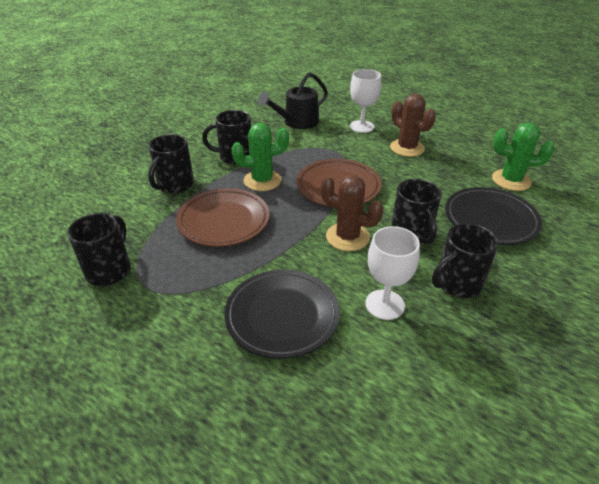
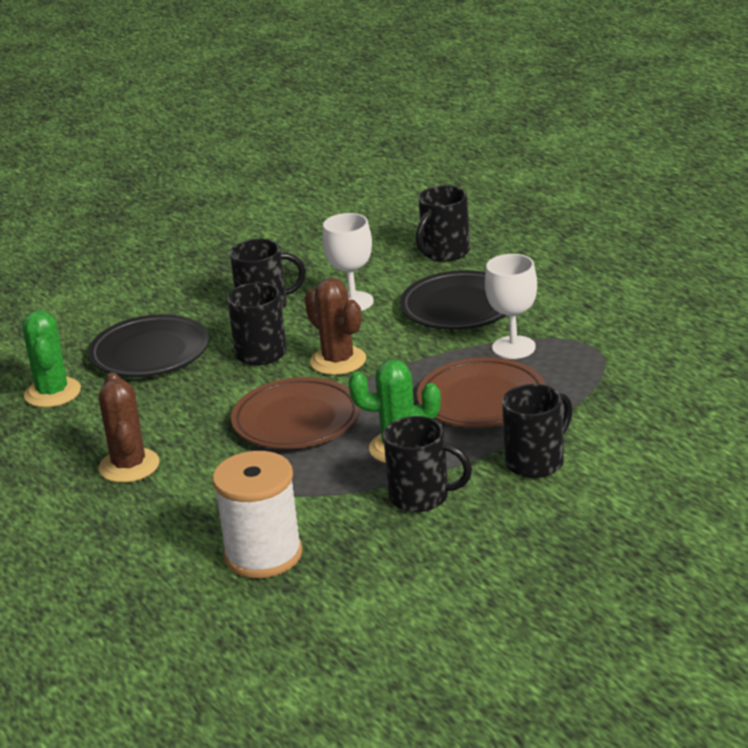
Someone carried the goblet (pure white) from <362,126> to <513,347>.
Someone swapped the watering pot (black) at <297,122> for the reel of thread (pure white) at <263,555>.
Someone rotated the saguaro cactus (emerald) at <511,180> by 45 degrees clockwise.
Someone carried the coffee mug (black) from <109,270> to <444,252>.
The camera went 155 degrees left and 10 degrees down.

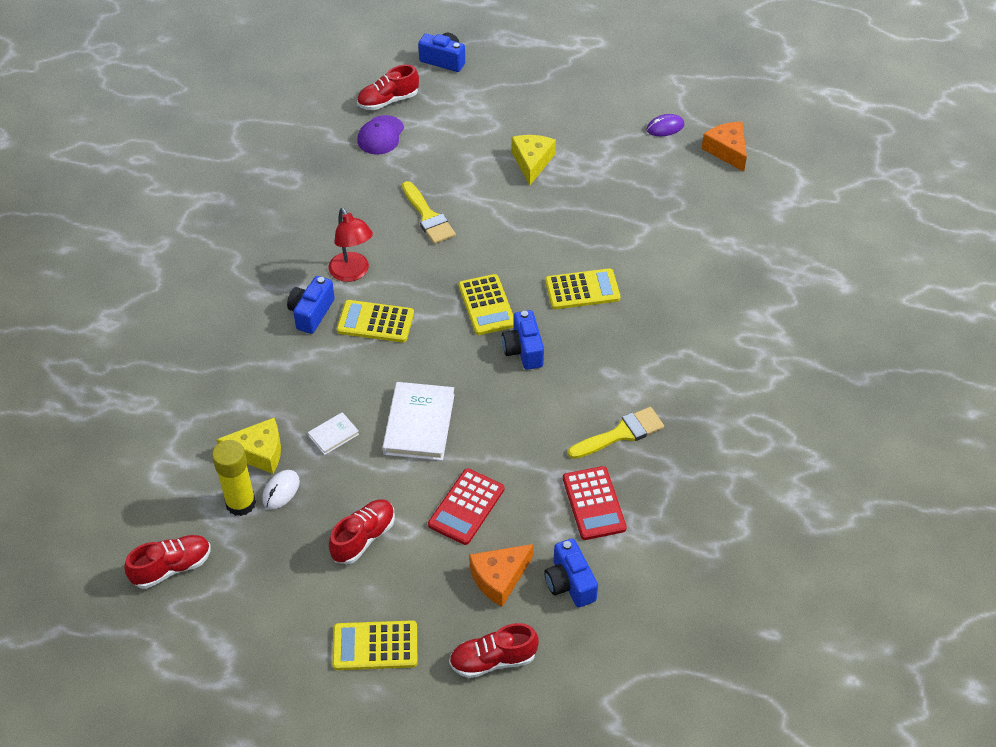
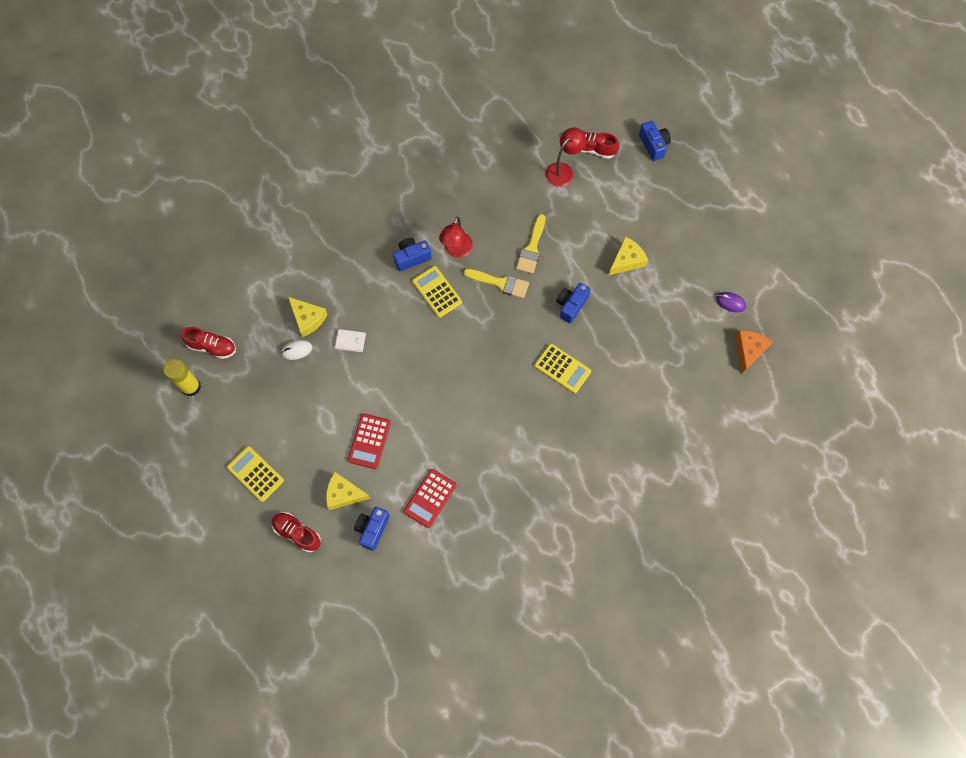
Someone swapped the baseball cap (royal purple) at <381,135> for the reading lamp (crimson) at <563,170>.
Someone took away the pocket calculator (yellow) at <486,305>.
Someone carried the compact camera (cobalt) from <523,350> to <571,305>.
Someone took away the hardcover (pure white) at <419,424>.
Someone carried the paint brush (yellow) from <621,434> to <500,283>.
Someone carried the stick of glue (yellow) from <241,503> to <191,387>.
Someone rotated the pocket calculator (crimson) at <466,507> by 60 degrees counterclockwise.
Someone took away the sneaker (crimson) at <363,538>.
Someone repainted the cheese (orange) at <499,578>, which became the cheese (yellow) at <344,494>.
The camera went 45 degrees right and 20 degrees up.

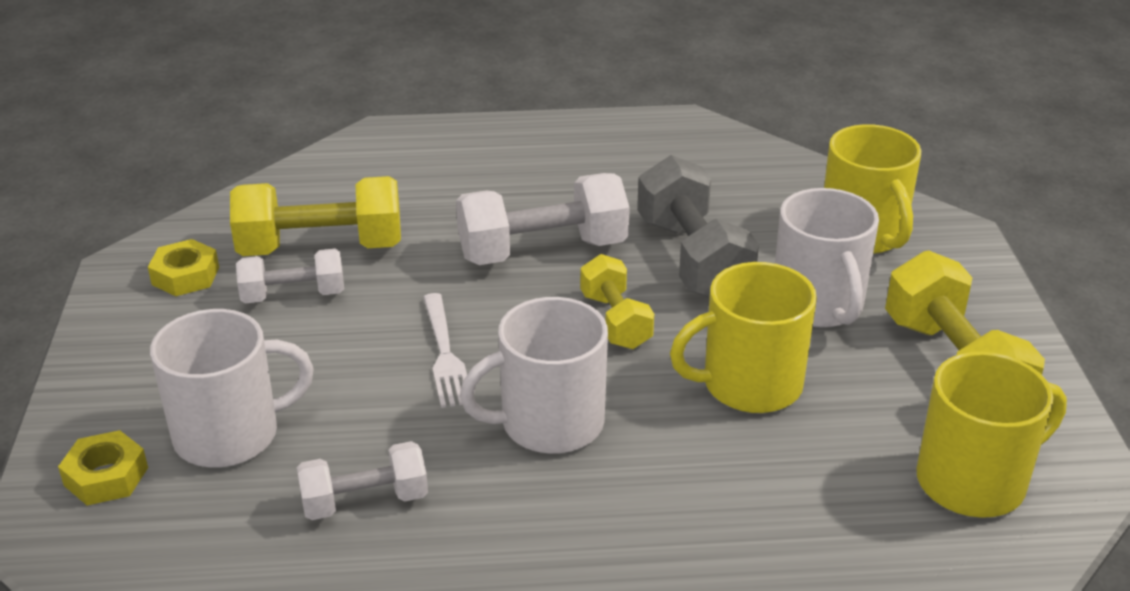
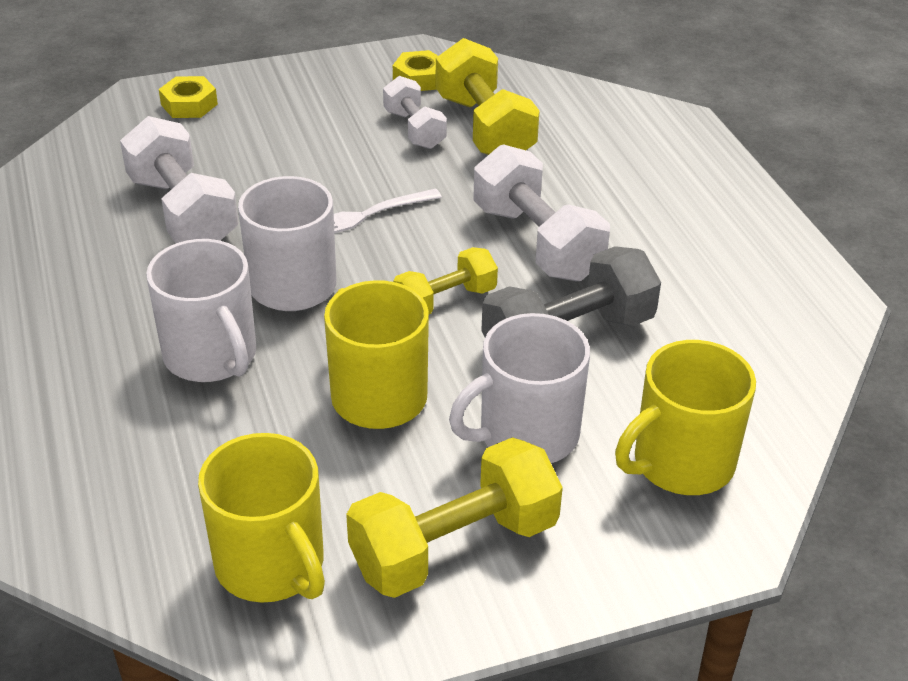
Someone carried the coffee mug (pure white) from <229,435> to <211,356>.
Someone scaled the hand weight (pure white) at <365,501> by 1.66.
The camera went 75 degrees right and 5 degrees up.

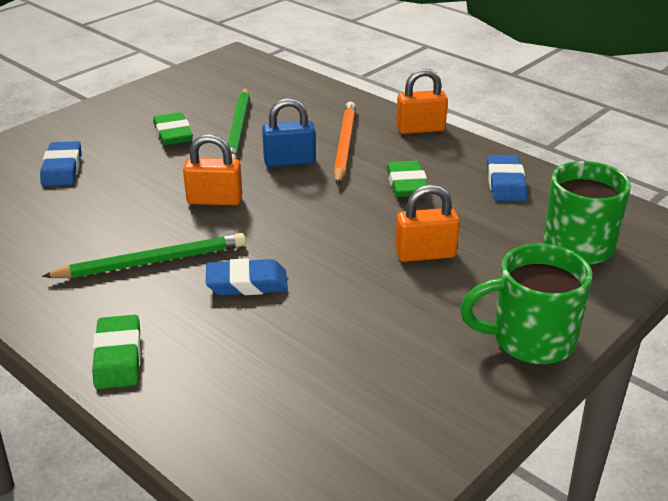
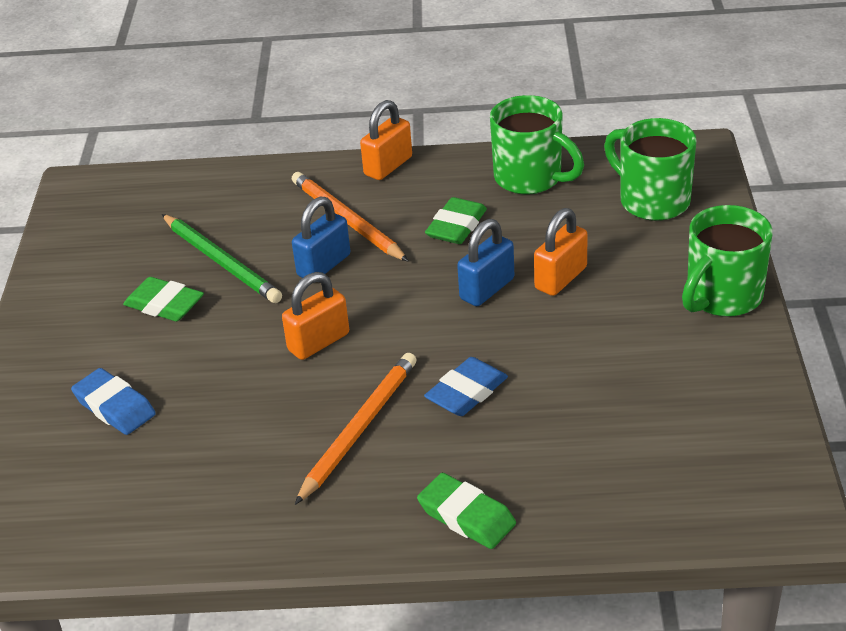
Someone swapped the eraser (cobalt) at <505,183> for the coffee mug (emerald) at <530,178>.
Someone rotated the eraser (emerald) at <406,184> by 75 degrees clockwise.
Someone repainted the pencil (emerald) at <152,261>, which became the pencil (orange) at <359,429>.
Someone put down the padlock (cobalt) at <487,289>.
The camera went 40 degrees left and 5 degrees up.

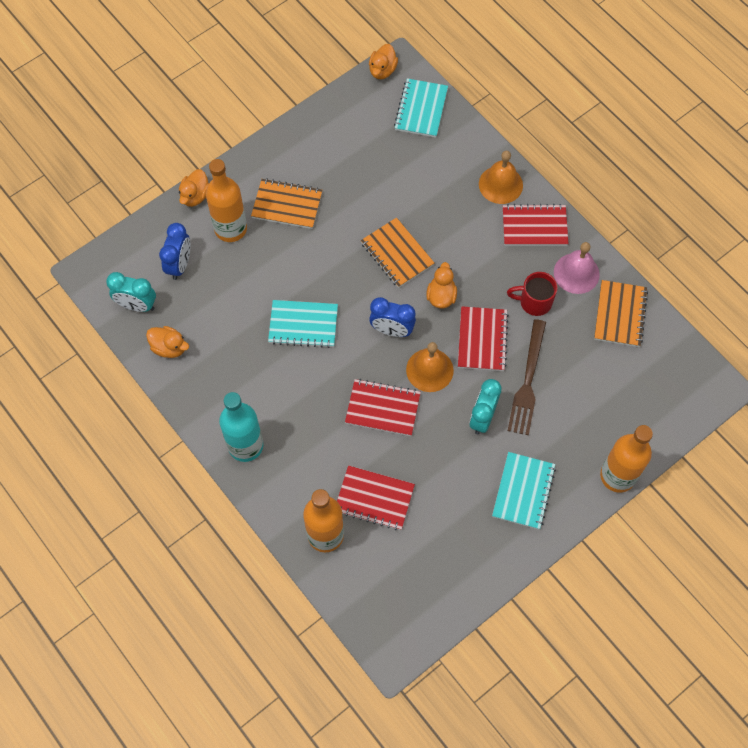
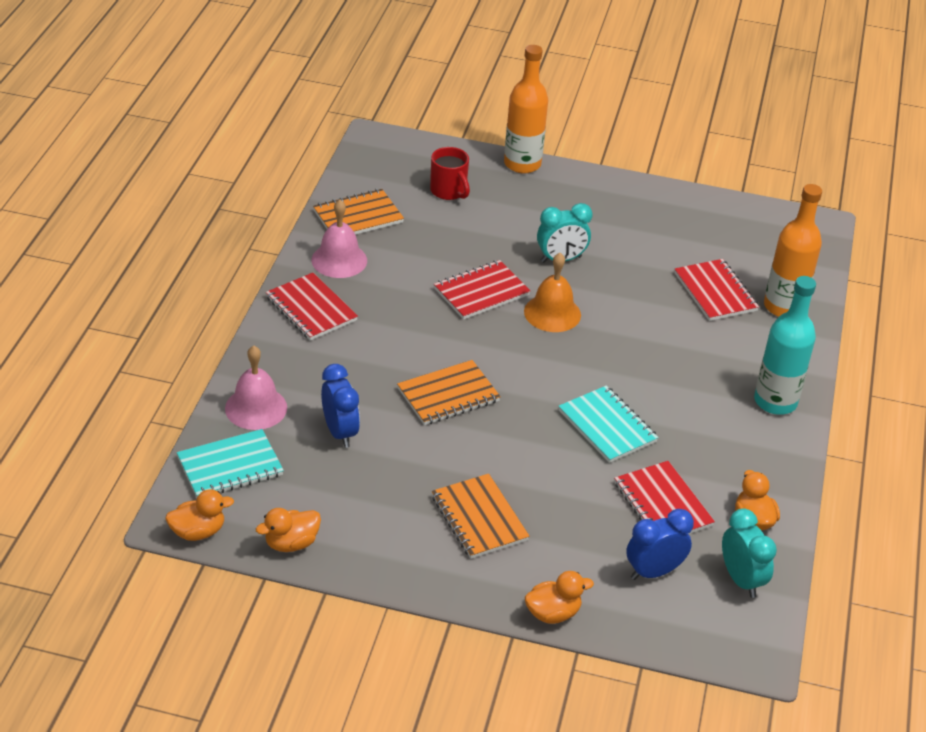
Someone took away the bell (orange) at <500,184>.
Someone took away the flask (orange) at <230,229>.
Someone rotated the notebook (orange) at <397,254> by 45 degrees clockwise.
Someone carried the toy duck (orange) from <441,296> to <291,543>.
Someone carried the coffee mug (crimson) from <534,302> to <449,191>.
Someone carried the alarm clock (cobalt) from <392,330> to <340,432>.
Someone took away the dinner fork (russet) at <527,381>.
Someone carried the notebook (crimson) from <383,408> to <662,504>.
Someone took away the notebook (teal) at <523,491>.
Someone put down the bell (rose-pink) at <256,408>.
The camera went 130 degrees left and 25 degrees down.

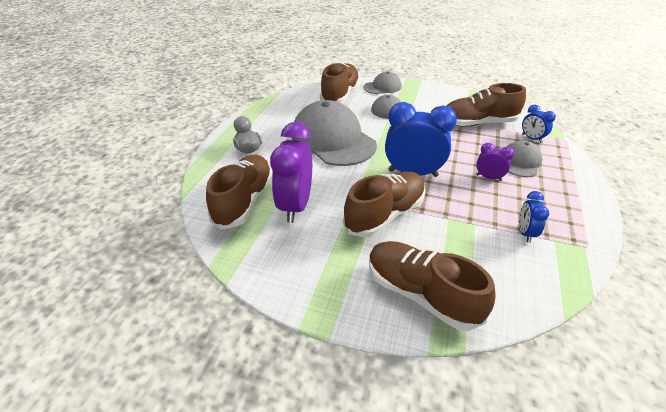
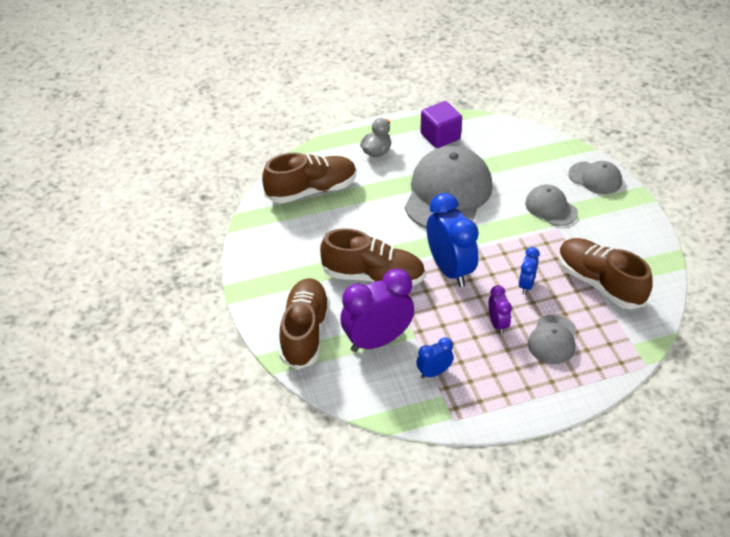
Someone took away the sneaker (russet) at <340,94>.
Someone carried the alarm clock (cobalt) from <531,138> to <526,285>.
Someone carried the alarm clock (royal purple) from <295,206> to <377,340>.
Someone rotated the baseball cap (grey) at <520,162> by 120 degrees clockwise.
Someone put down the solid cube (royal purple) at <440,136>.
The camera went 55 degrees right and 5 degrees up.

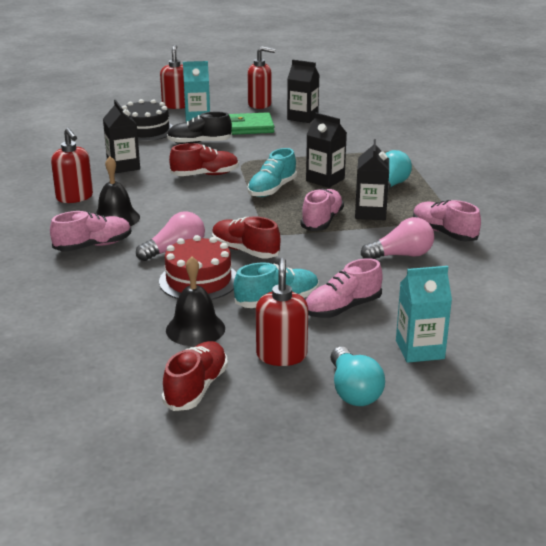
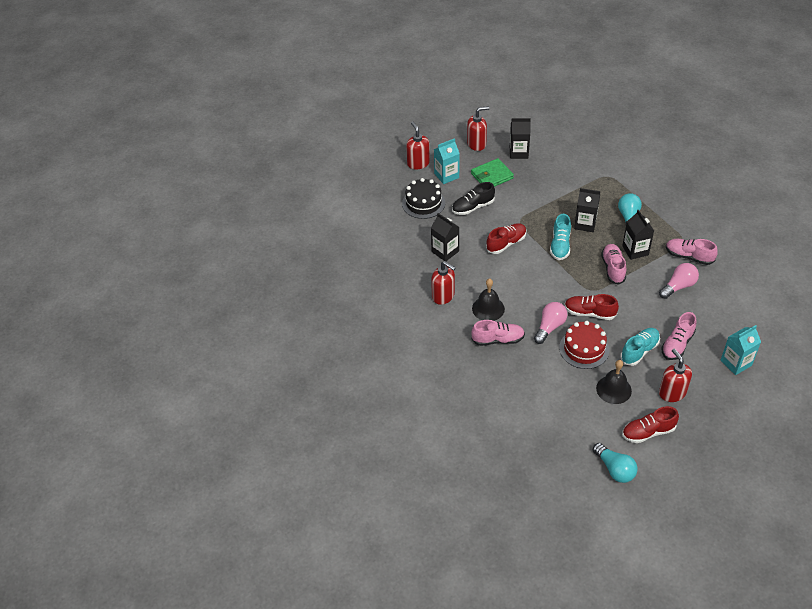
Someone rotated the sneaker (rose-pink) at <93,246> by 45 degrees clockwise.
Someone rotated the sneaker (crimson) at <196,388> by 105 degrees counterclockwise.
Someone carried the light bulb (teal) from <353,391> to <614,469>.
The camera went 20 degrees left and 20 degrees up.

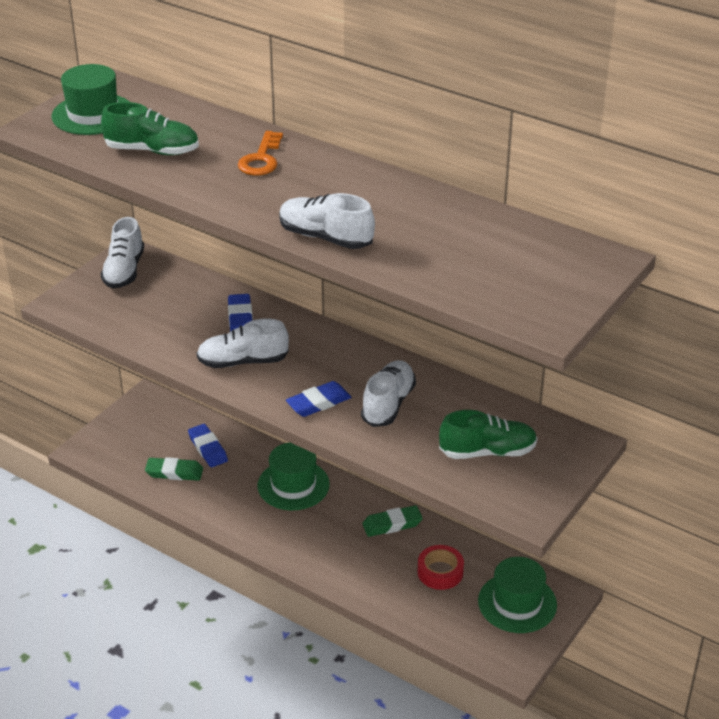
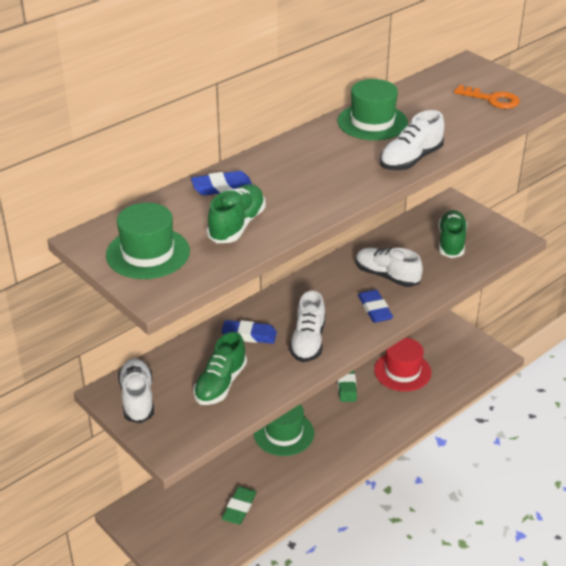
Someone carried the latchkey (orange) from <261,159> to <492,99>.
Someone rotated the sneaker (pure white) at <124,271> by 120 degrees counterclockwise.
Someone carried the eraser (cobalt) from <207,448> to <222,187>.
Someone swapped the roll of tape (crimson) at <440,572> for the tall hat (crimson) at <402,371>.
Someone carried the tall hat (emerald) from <517,603> to <372,122>.
Someone put down the sneaker (emerald) at <220,384>.
The camera went 75 degrees left and 0 degrees up.

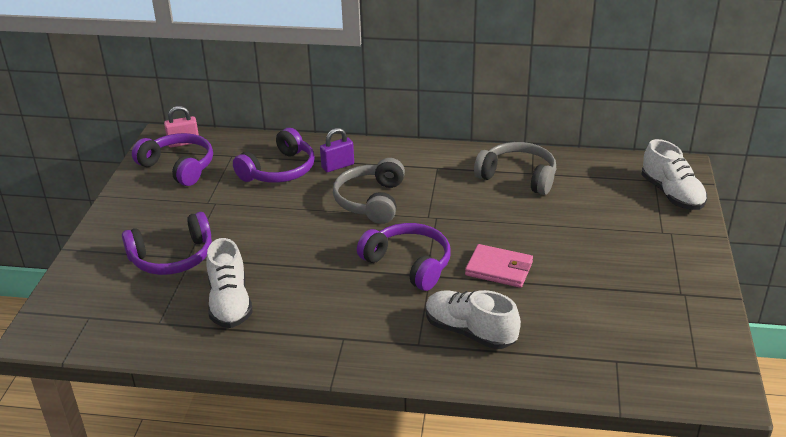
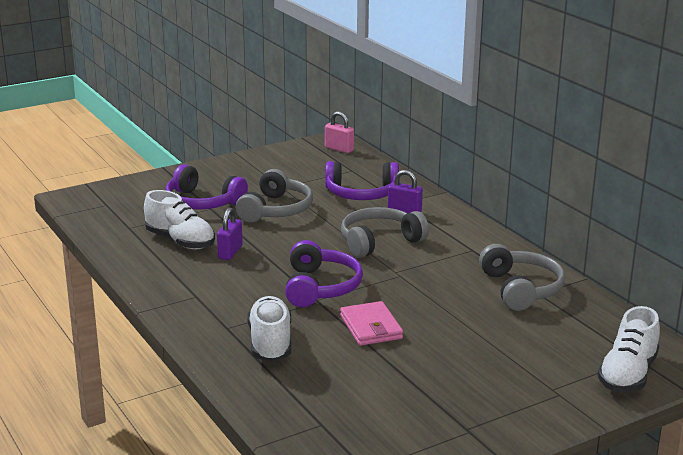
Someone took away the over-ear headphones (royal purple) at <178,167>.
Someone rotated the sneaker (pure white) at <230,303> by 90 degrees counterclockwise.
Someone put down the over-ear headphones (grey) at <276,210>.
Someone put down the padlock (royal purple) at <230,252>.
The camera went 50 degrees right and 10 degrees down.

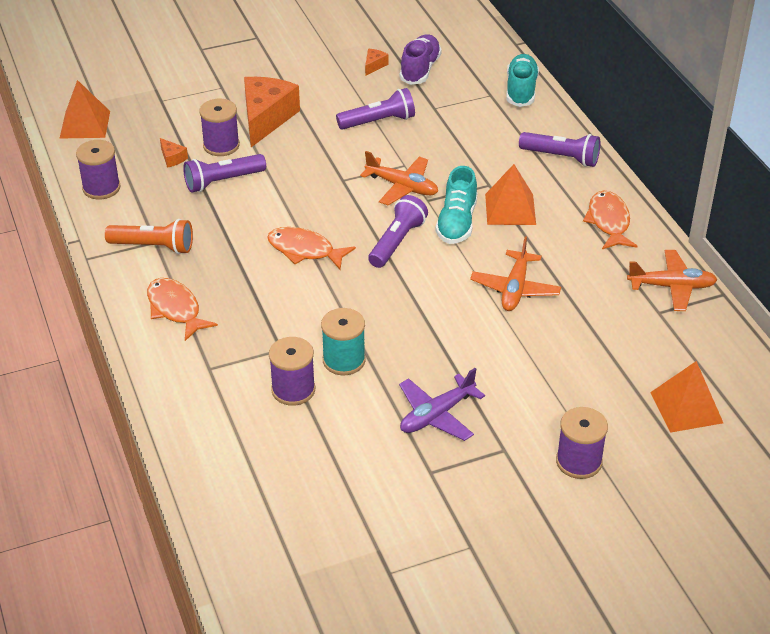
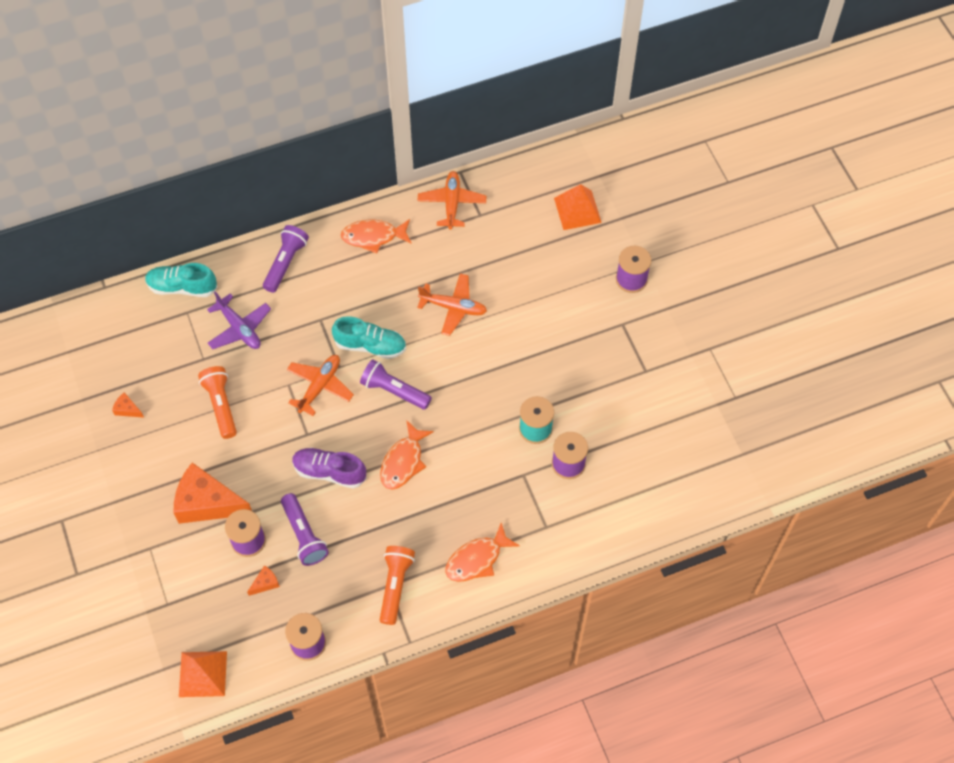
Someone carried the sneaker (royal purple) from <420,69> to <329,472>.
Someone repainted the flashlight (royal purple) at <378,121>, which became the flashlight (orange) at <221,405>.
Someone took away the pyramid (orange) at <510,209>.
Someone carried the toy plane (royal purple) from <437,415> to <239,328>.
The camera went 90 degrees left and 20 degrees up.

